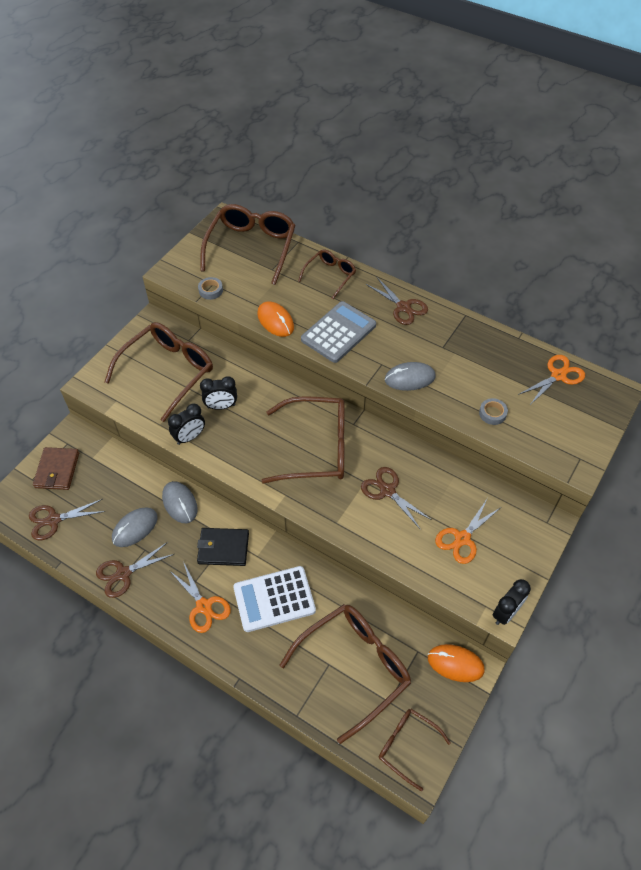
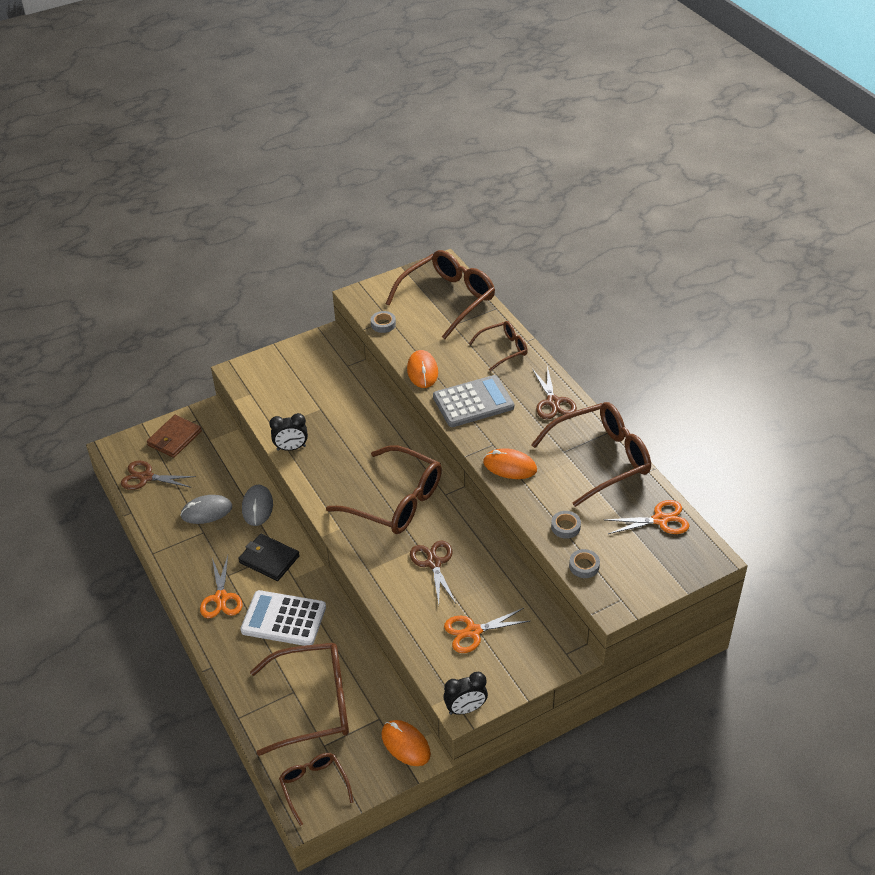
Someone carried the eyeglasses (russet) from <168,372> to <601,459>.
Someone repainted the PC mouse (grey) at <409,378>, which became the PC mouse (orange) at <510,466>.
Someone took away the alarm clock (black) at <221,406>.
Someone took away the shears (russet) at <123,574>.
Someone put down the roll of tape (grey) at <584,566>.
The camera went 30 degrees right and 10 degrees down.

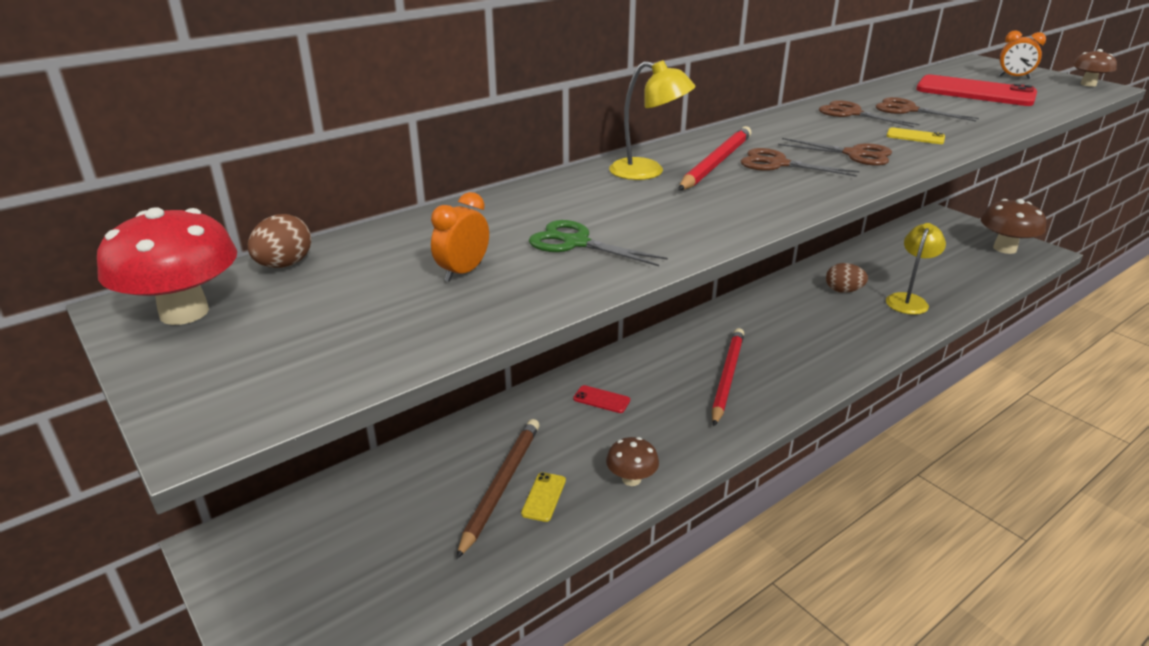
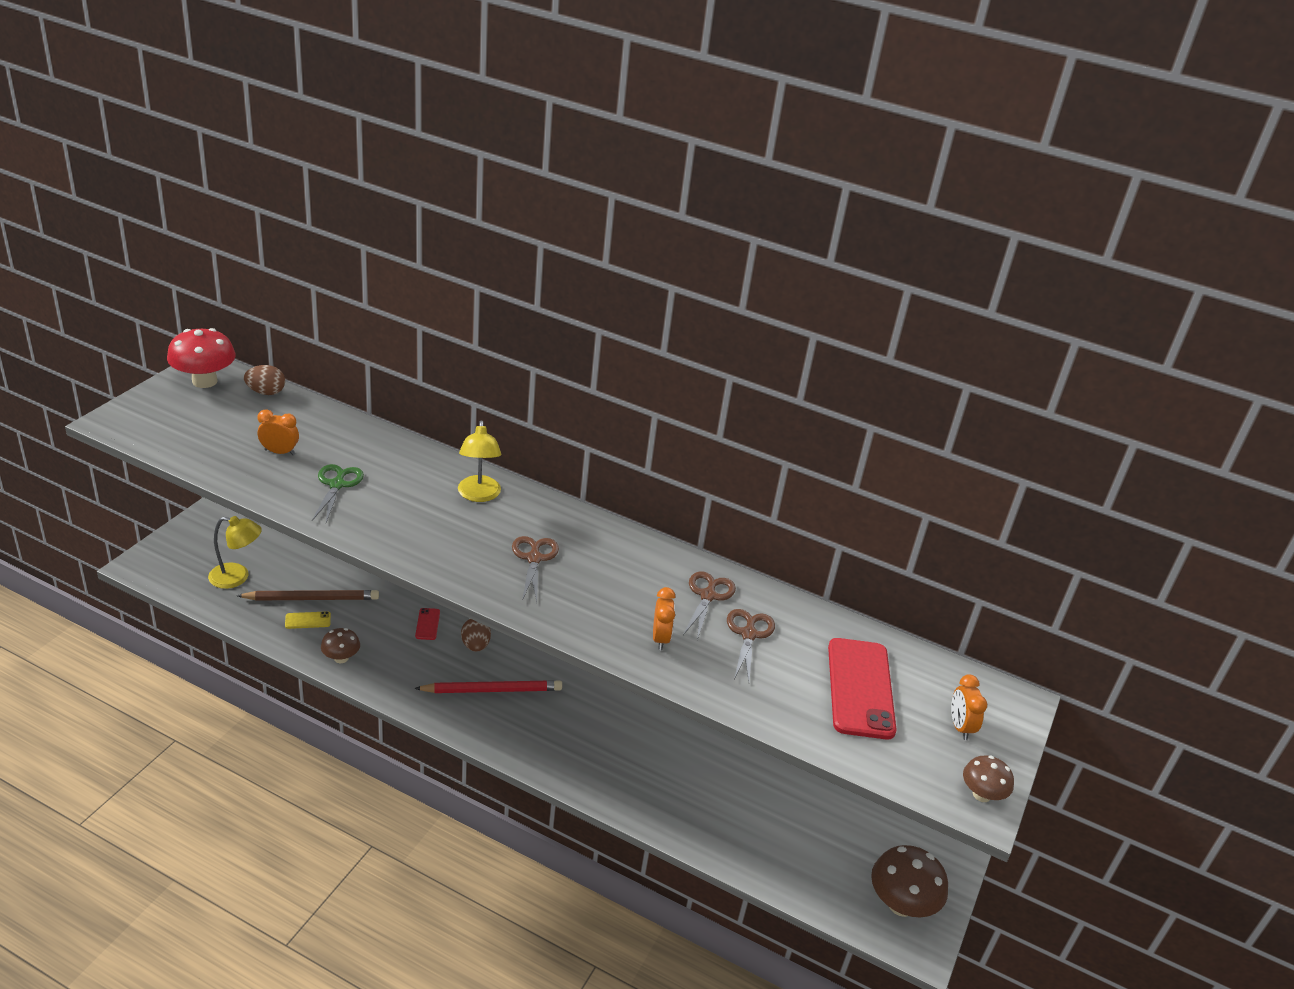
Someone took away the pencil (crimson) at <715,163>.
Someone swapped the mobile phone (yellow) at <915,137> for the alarm clock (orange) at <660,638>.
Someone took away the shears (russet) at <854,154>.
Someone carried the reading lamp (yellow) from <908,300> to <237,577>.
Someone carried the egg (russet) from <843,291> to <475,645>.
The camera went 60 degrees right and 5 degrees up.

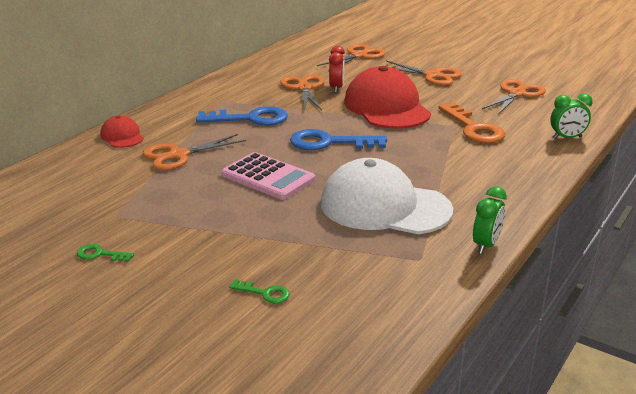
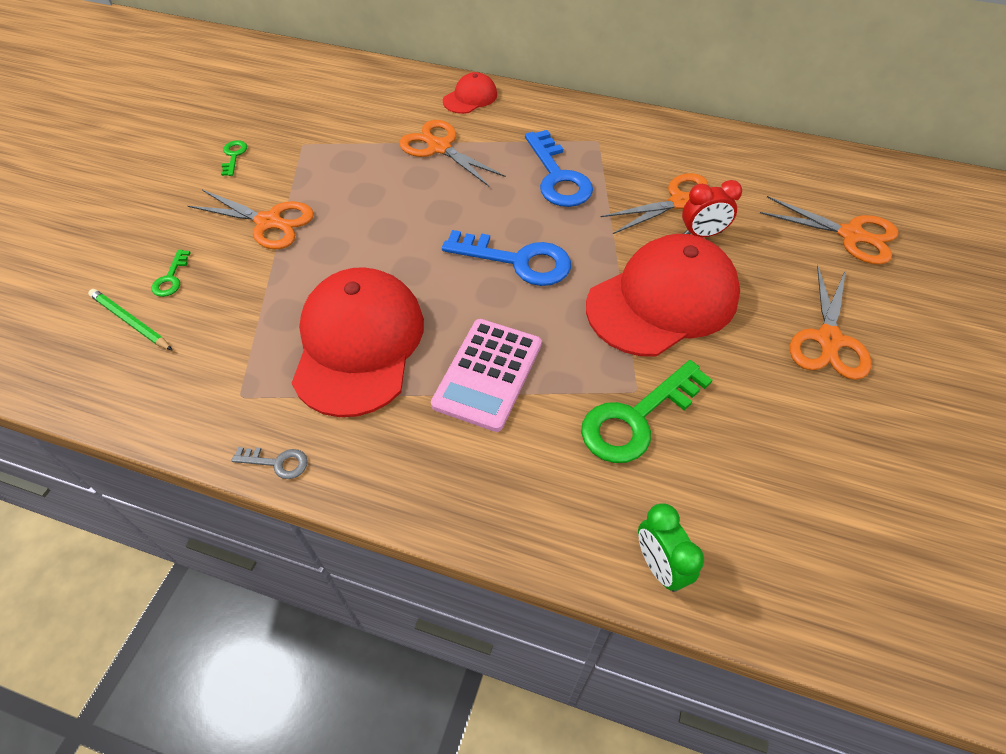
Someone carried the shears (orange) from <516,94> to <269,222>.
Someone repainted the latchkey (orange) at <473,128>, which became the latchkey (emerald) at <636,419>.
Someone rotated the latchkey (cobalt) at <329,143> by 120 degrees clockwise.
Someone carried the pocket calculator (rose-pink) from <268,177> to <488,374>.
Someone repainted the baseball cap (pure white) at <384,207>, which became the baseball cap (crimson) at <358,344>.
Someone swapped the alarm clock (emerald) at <486,245> for the latchkey (grey) at <277,462>.
Someone put down the pencil (emerald) at <130,322>.
The camera went 75 degrees right and 25 degrees up.

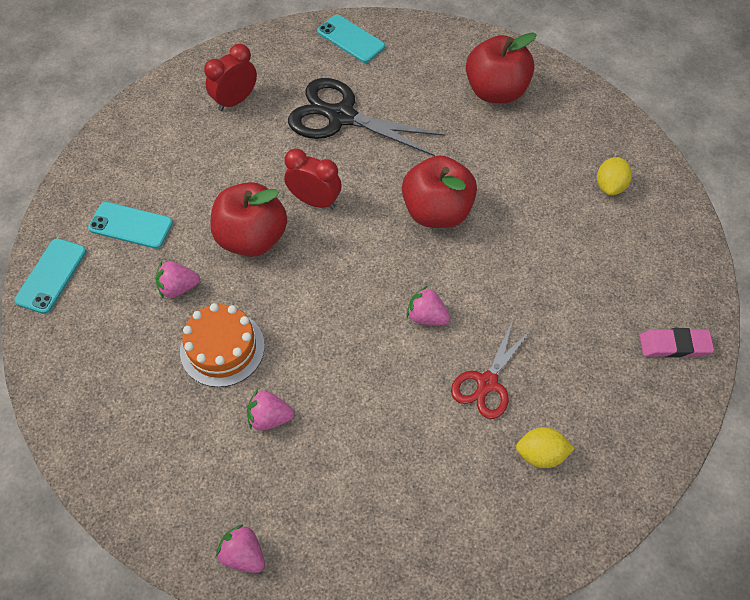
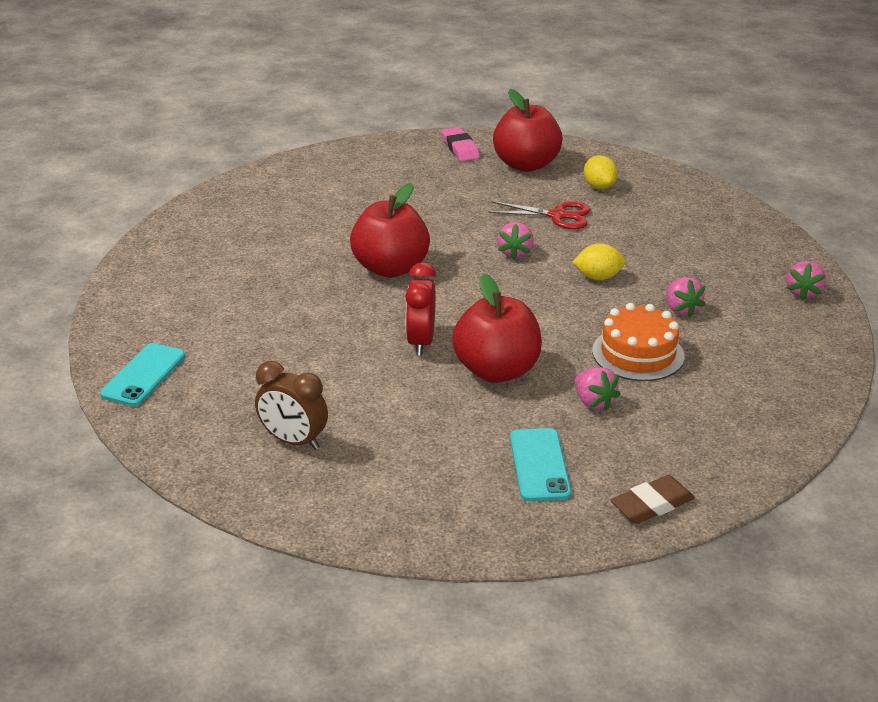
Someone carried the apple (crimson) from <496,91> to <526,165>.
Someone repainted the alarm clock (crimson) at <235,101>, which became the alarm clock (russet) at <294,441>.
Someone took away the shears (black) at <341,116>.
Someone carried the citrus fruit (yellow) from <610,186> to <598,277>.
Someone swapped the mobile phone (teal) at <51,276> for the eraser (russet) at <652,504>.
The camera went 110 degrees left and 25 degrees down.

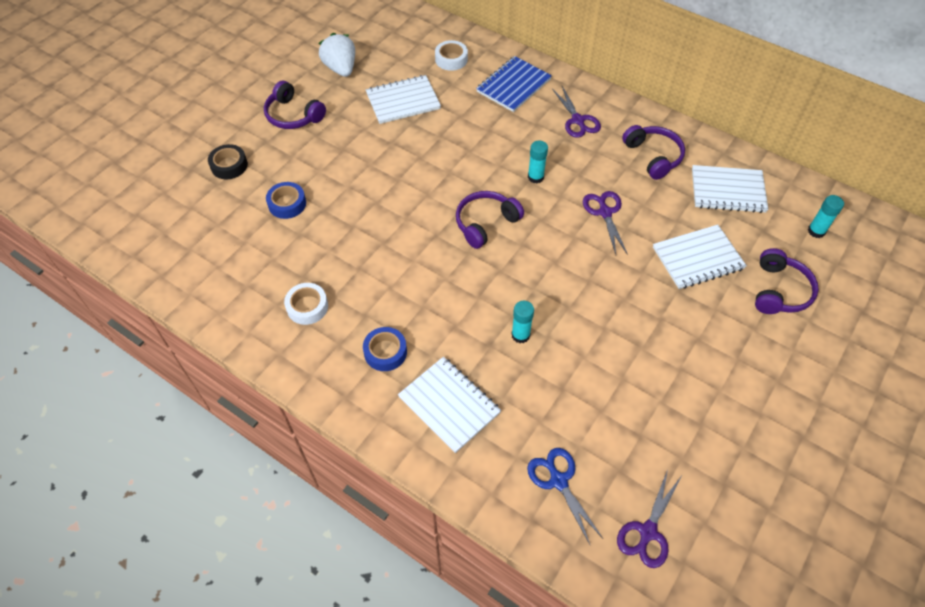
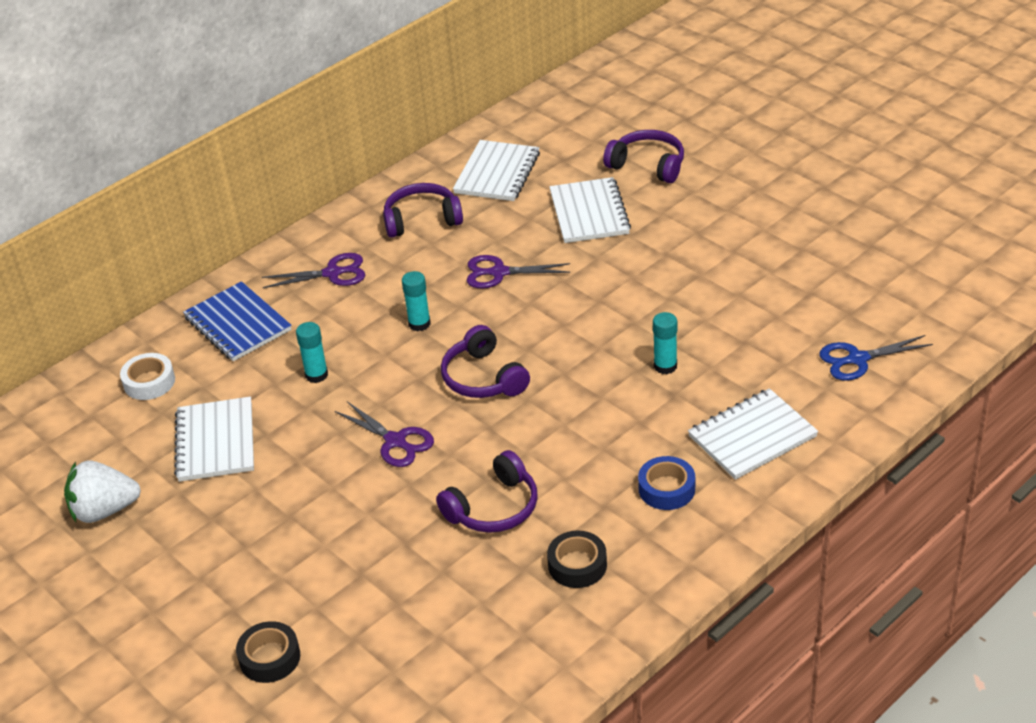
Someone carried the over-ear headphones (royal purple) from <293,115> to <493,507>.
Someone took away the roll of tape (cobalt) at <287,204>.
Someone carried the stick of glue (teal) from <816,231> to <316,375>.
Someone repainted the roll of tape (pure white) at <307,307>, which became the roll of tape (black) at <577,565>.
Someone carried the shears (royal purple) from <647,532> to <396,441>.
The camera went 75 degrees left and 15 degrees down.

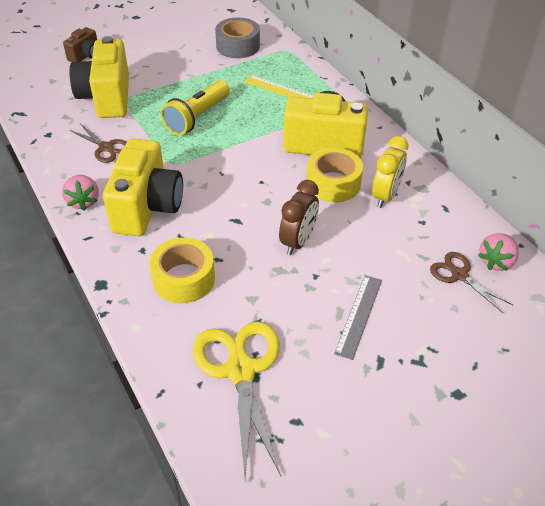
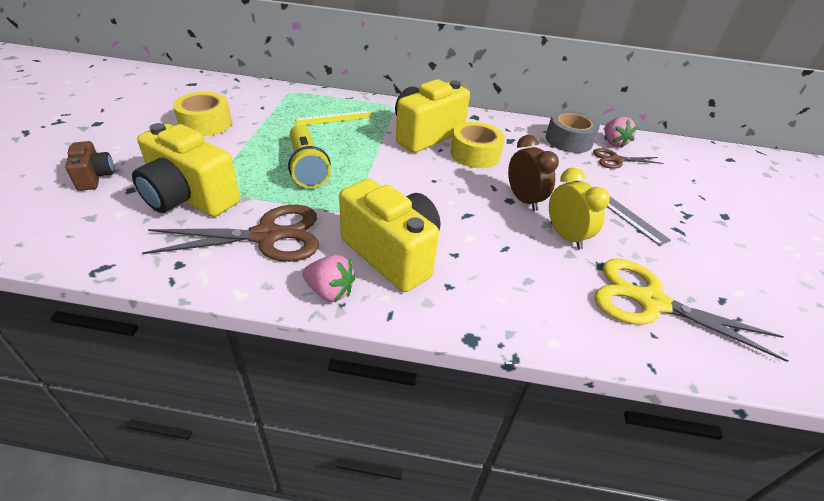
Someone carried the roll of tape (grey) from <238,46> to <568,140>.
Someone scaled the shears (russet) at <105,147> by 1.79.
Someone carried the alarm clock (yellow) from <385,196> to <565,236>.
Someone carried the roll of tape (yellow) from <184,278> to <205,123>.
The camera went 55 degrees left and 5 degrees down.

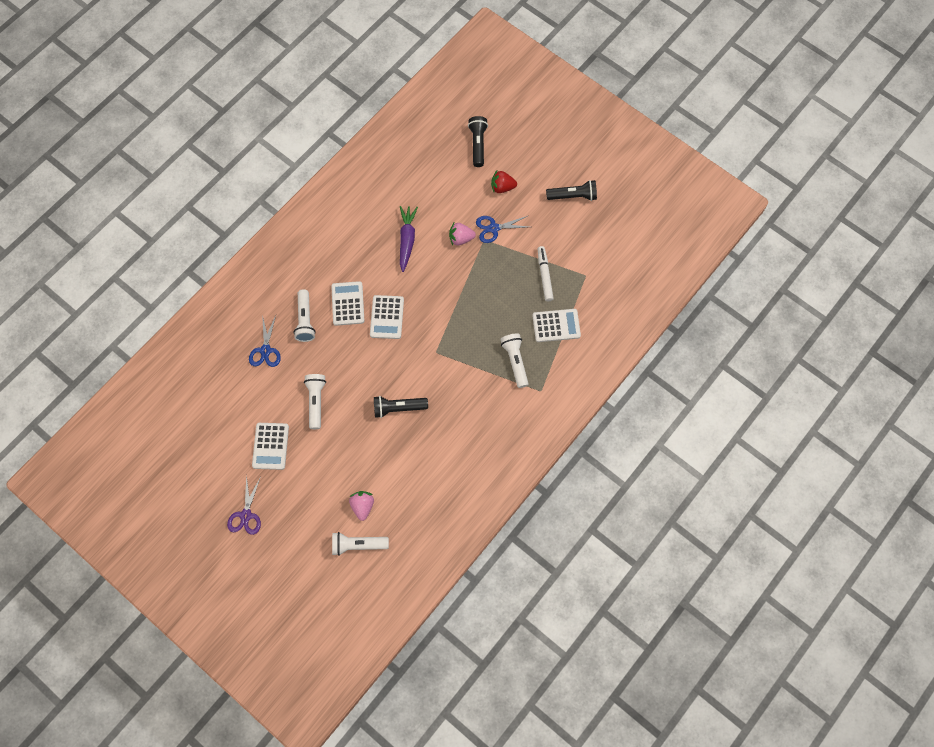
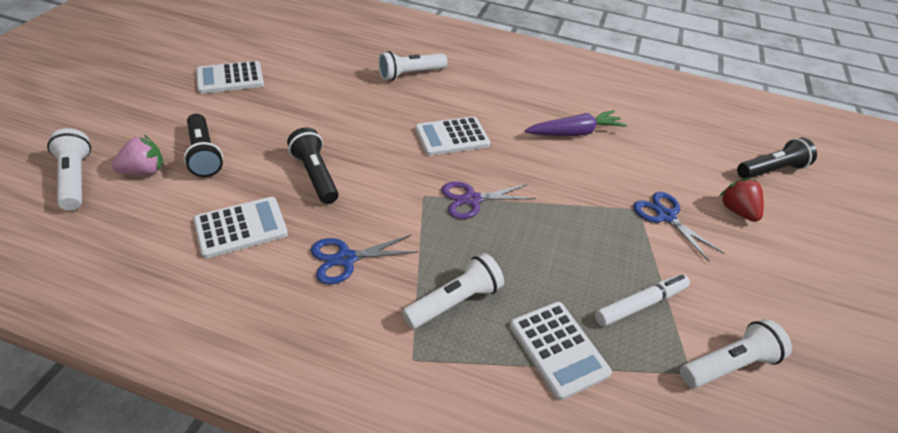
Someone carried the flashlight (black) from <573,196> to <204,154>.
Someone took away the toy strawberry (rose-pink) at <461,238>.
Someone carried the pocket calculator (pure white) from <348,303> to <241,228>.
Someone carried the shears (cobalt) from <265,350> to <346,258>.
Someone carried the flashlight (pure white) from <316,402> to <728,364>.
Someone carried the shears (royal purple) from <246,515> to <472,199>.
The camera went 65 degrees right and 25 degrees down.

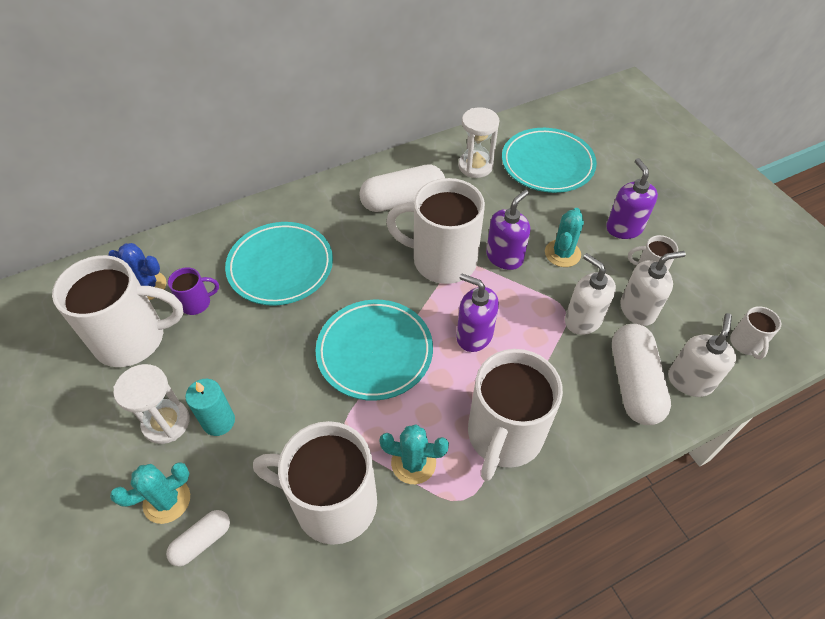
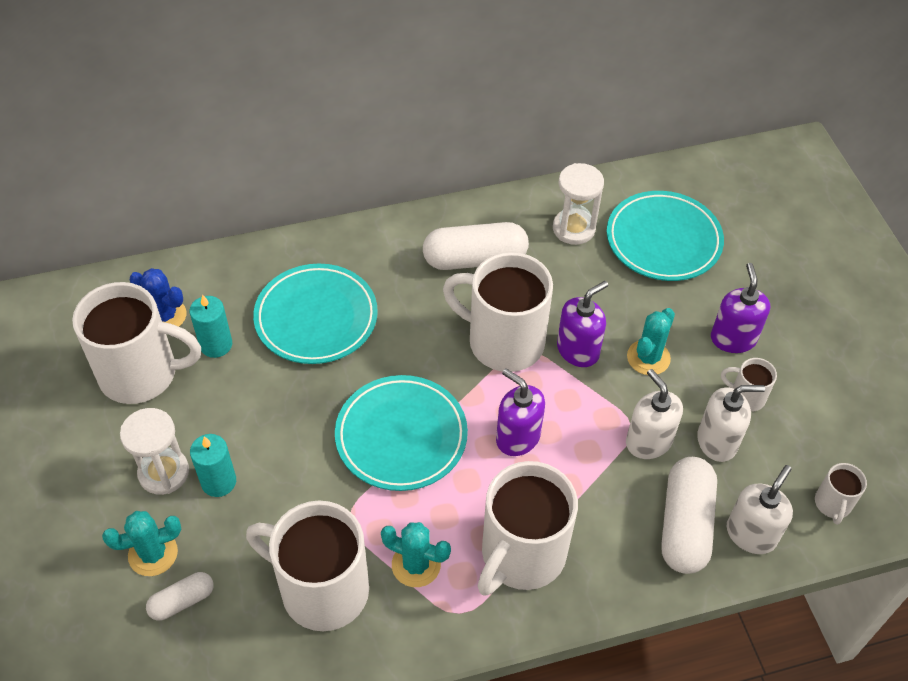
Someone swapped the coffee mug (royal purple) at <197,303> for the pillar candle (teal) at <216,345>.
The camera went 10 degrees right and 0 degrees up.

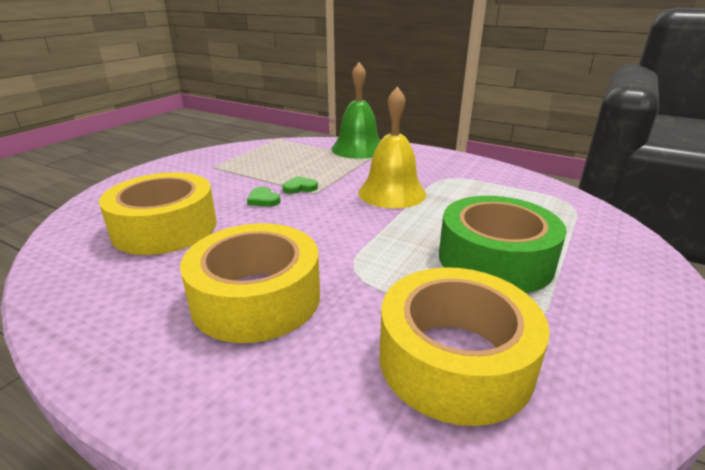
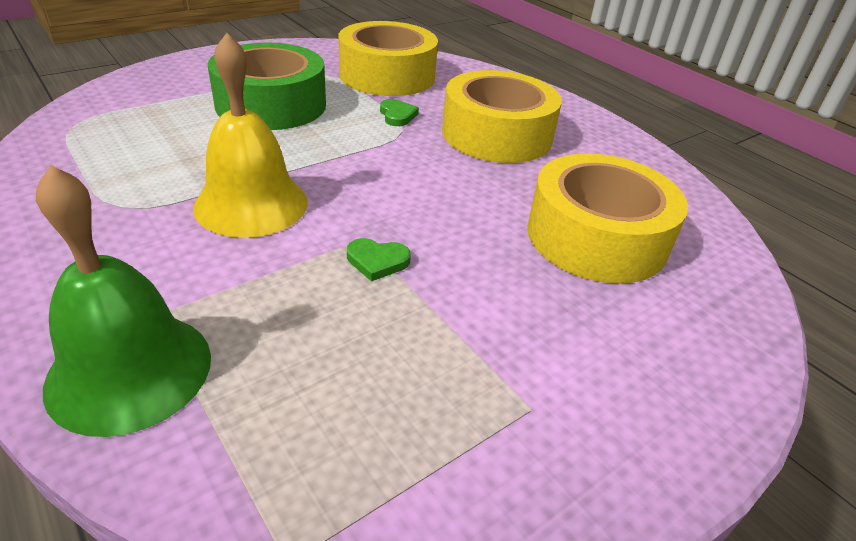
Someone carried the heart (emerald) from <263,200> to <397,115>.
The camera went 160 degrees left and 10 degrees up.

